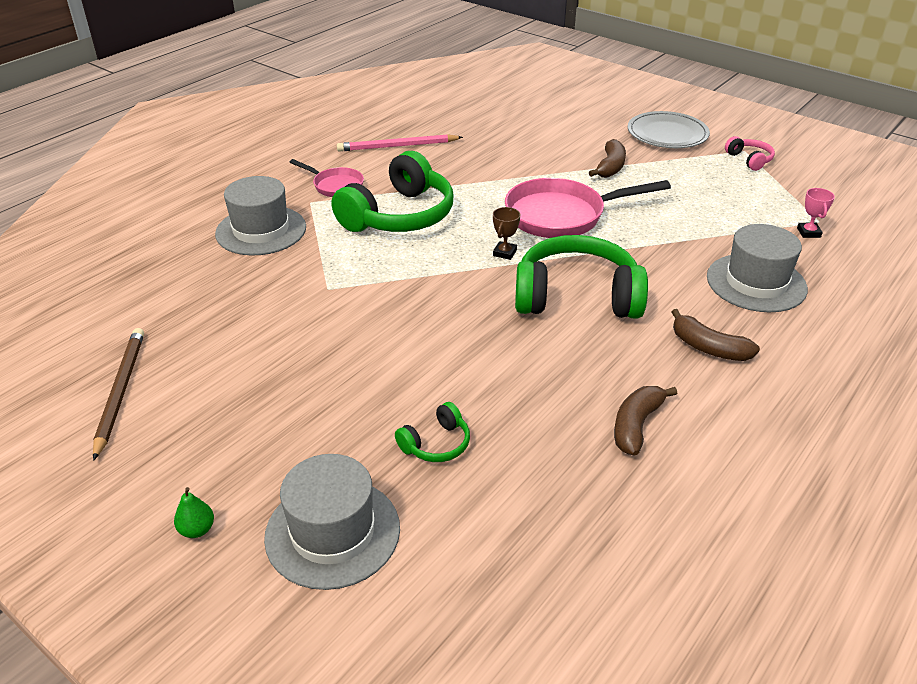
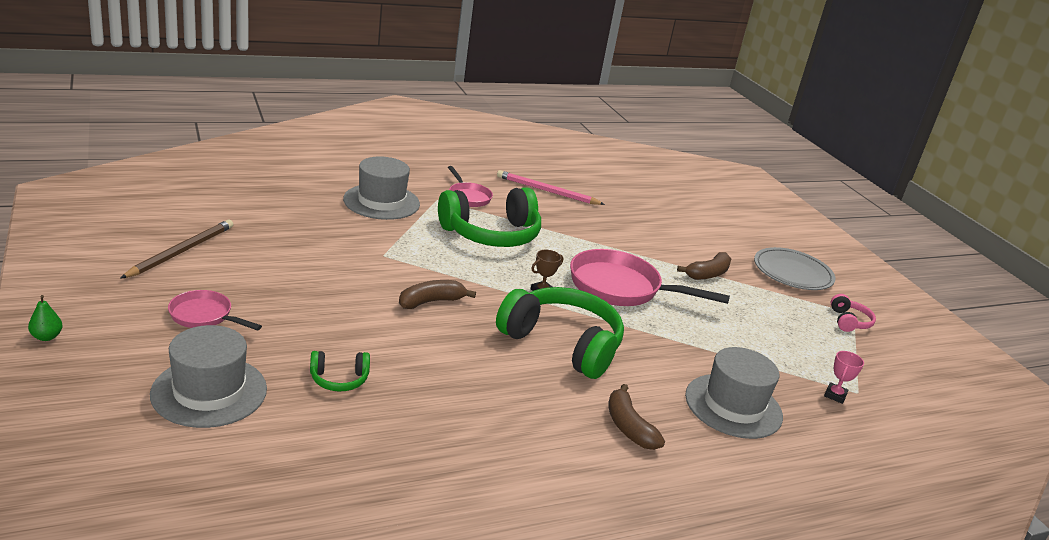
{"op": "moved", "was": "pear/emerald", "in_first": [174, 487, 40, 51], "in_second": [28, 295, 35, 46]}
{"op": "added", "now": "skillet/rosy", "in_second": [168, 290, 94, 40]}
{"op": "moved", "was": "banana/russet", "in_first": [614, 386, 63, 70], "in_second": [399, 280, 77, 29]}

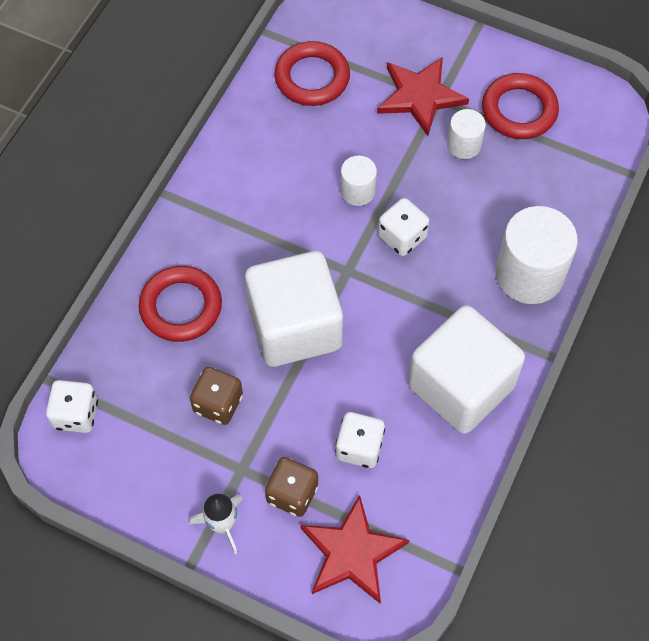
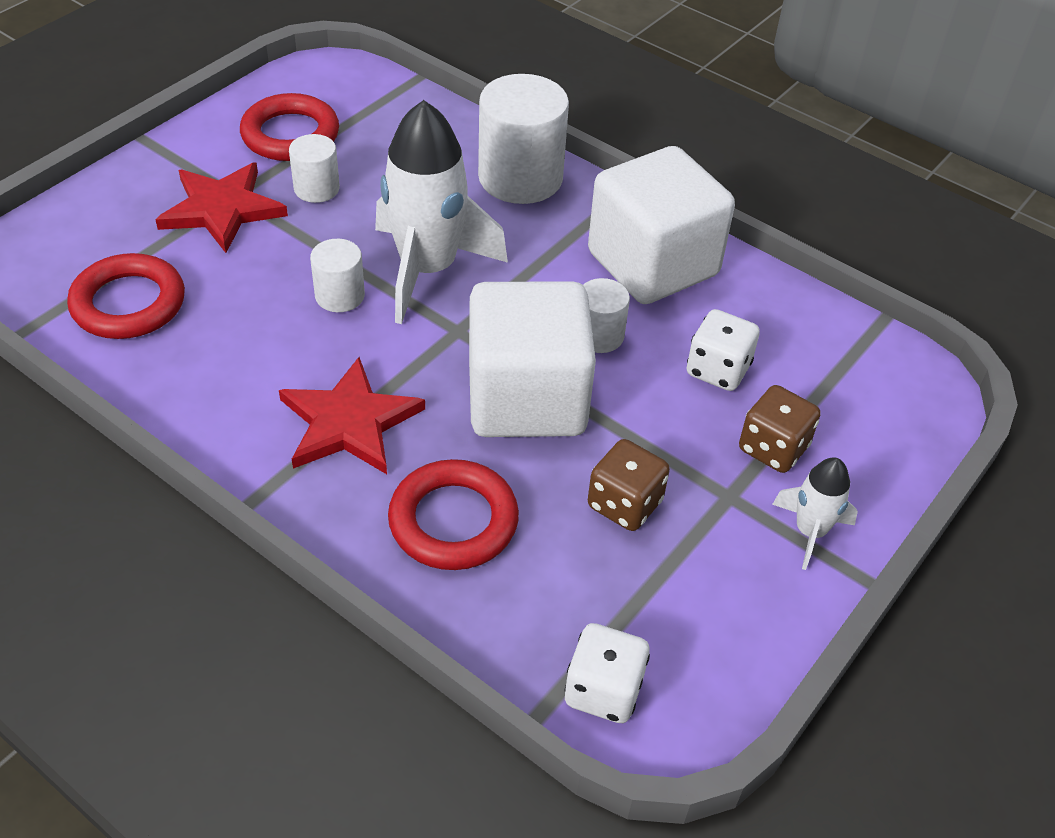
{"op": "moved", "was": "star/red", "in_first": [300, 495, 109, 108], "in_second": [279, 357, 146, 117]}
{"op": "replaced", "was": "die/pure white", "now": "rocket/pure white", "in_first": [378, 198, 51, 58], "in_second": [375, 100, 133, 224]}
{"op": "added", "now": "cylinder shape/pure white", "in_second": [583, 278, 47, 75]}

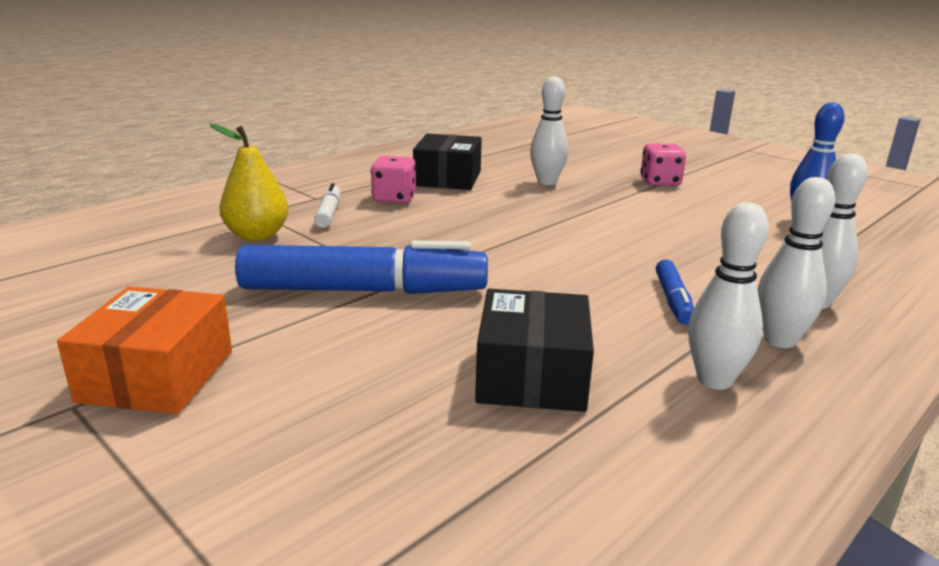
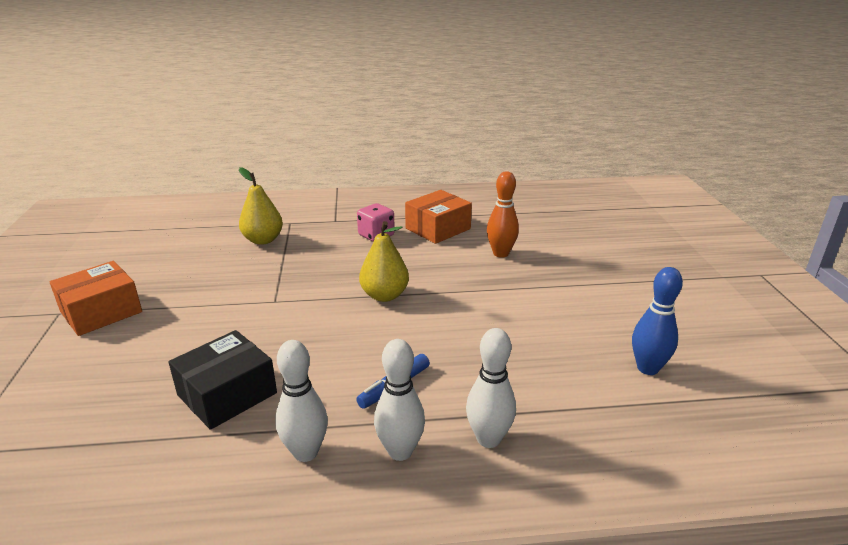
{"op": "added", "now": "pear/yellow", "in_second": [359, 221, 50, 81]}
{"op": "recoloured", "was": "parcel/ebony", "now": "parcel/orange", "in_first": [413, 134, 69, 56], "in_second": [405, 190, 67, 54]}
{"op": "recoloured", "was": "tenpin/pure white", "now": "tenpin/orange", "in_first": [530, 76, 38, 109], "in_second": [487, 171, 32, 87]}
{"op": "removed", "was": "felt pen/blue", "in_first": [235, 241, 253, 53]}
{"op": "removed", "was": "felt pen/pure white", "in_first": [314, 183, 27, 45]}
{"op": "removed", "was": "die/rosy", "in_first": [640, 143, 46, 43]}

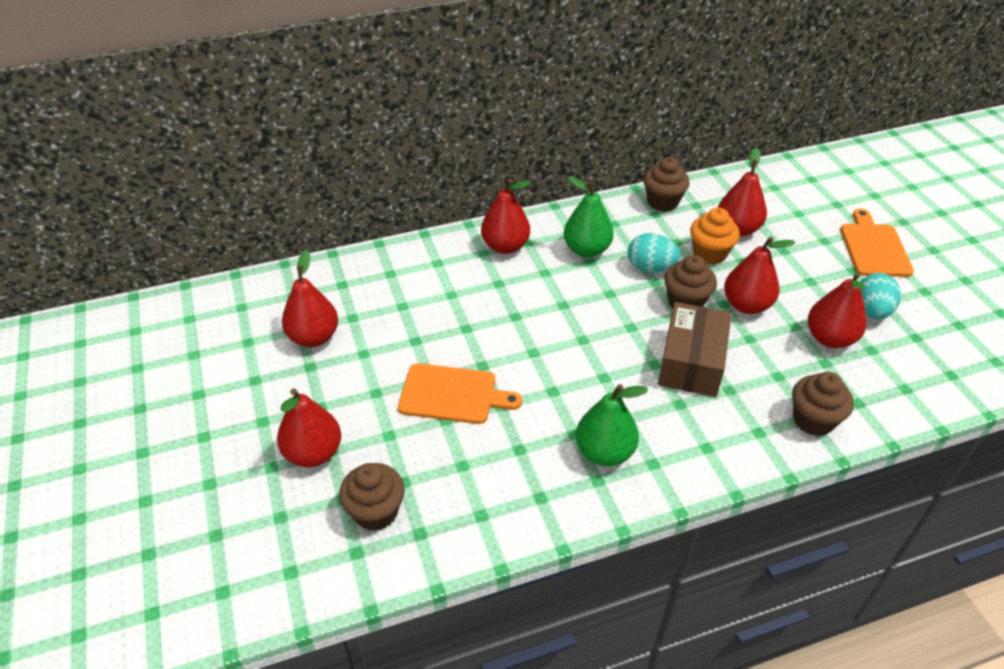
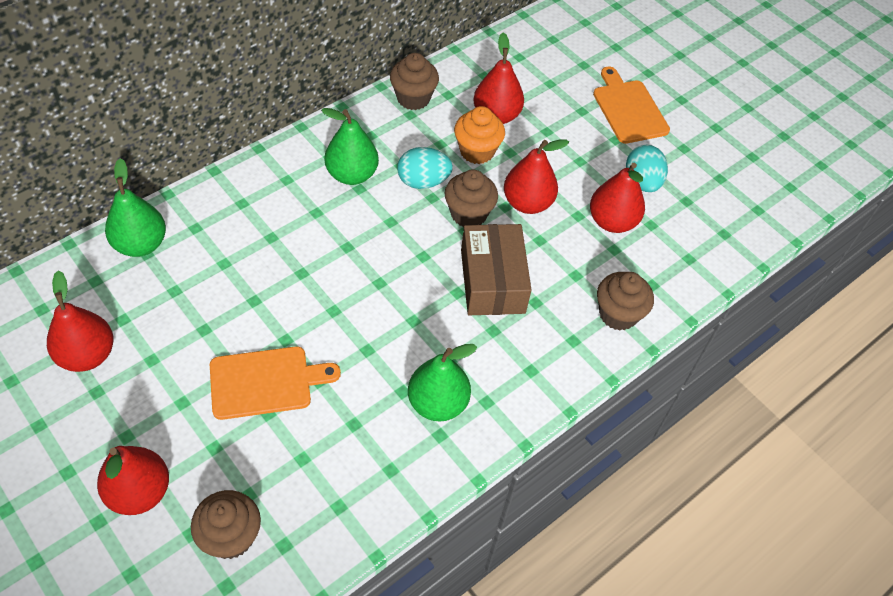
{"op": "added", "now": "pear/emerald", "in_second": [105, 158, 61, 99]}
{"op": "removed", "was": "pear/red", "in_first": [481, 179, 50, 75]}

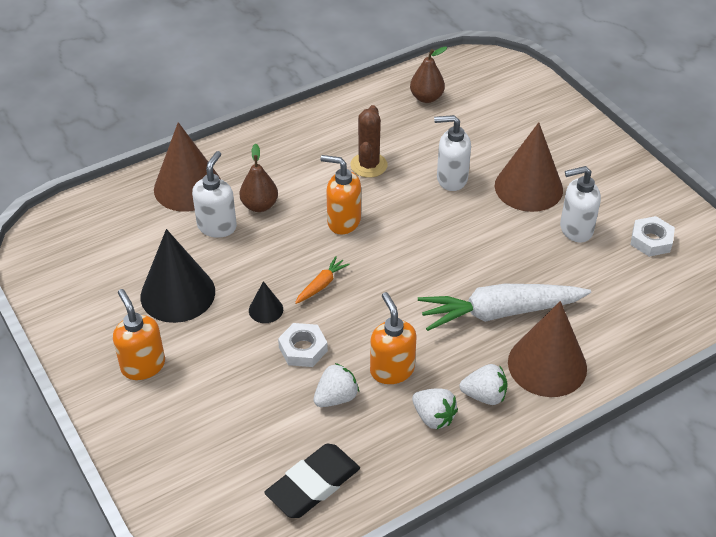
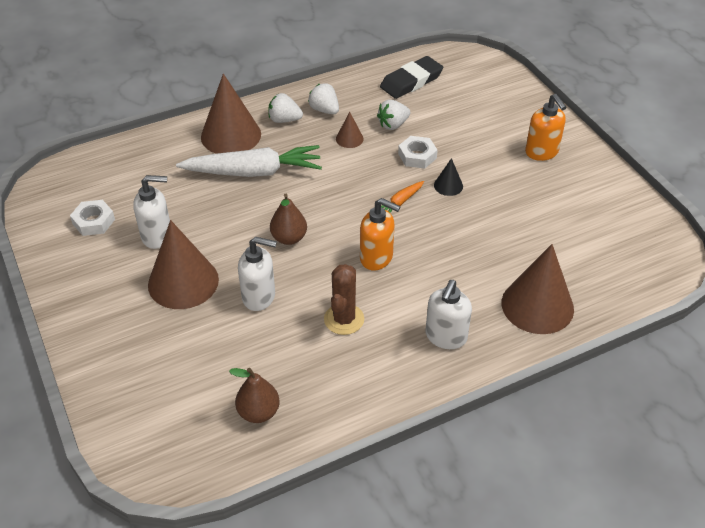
{"op": "moved", "was": "pear/russet", "in_first": [240, 144, 38, 68], "in_second": [270, 194, 37, 51]}
{"op": "replaced", "was": "soap pump/orange", "now": "cone shape/russet", "in_first": [370, 292, 47, 92], "in_second": [336, 112, 28, 36]}
{"op": "moved", "was": "soap pump/pure white", "in_first": [192, 151, 45, 87], "in_second": [425, 280, 47, 69]}
{"op": "removed", "was": "cone shape/ebony", "in_first": [141, 229, 74, 94]}

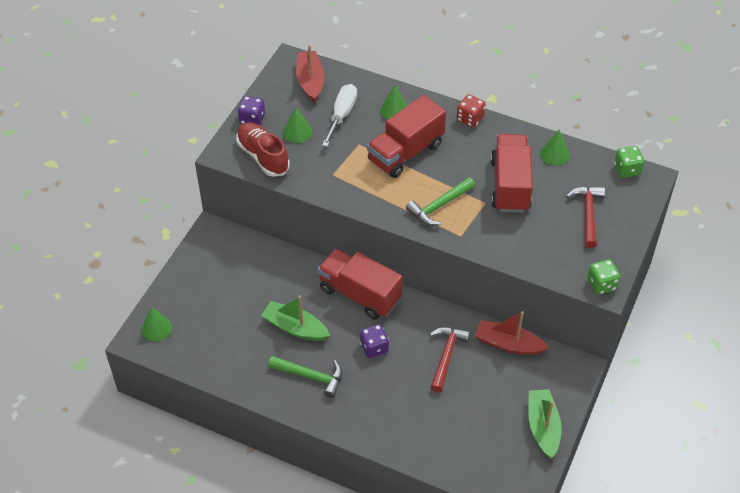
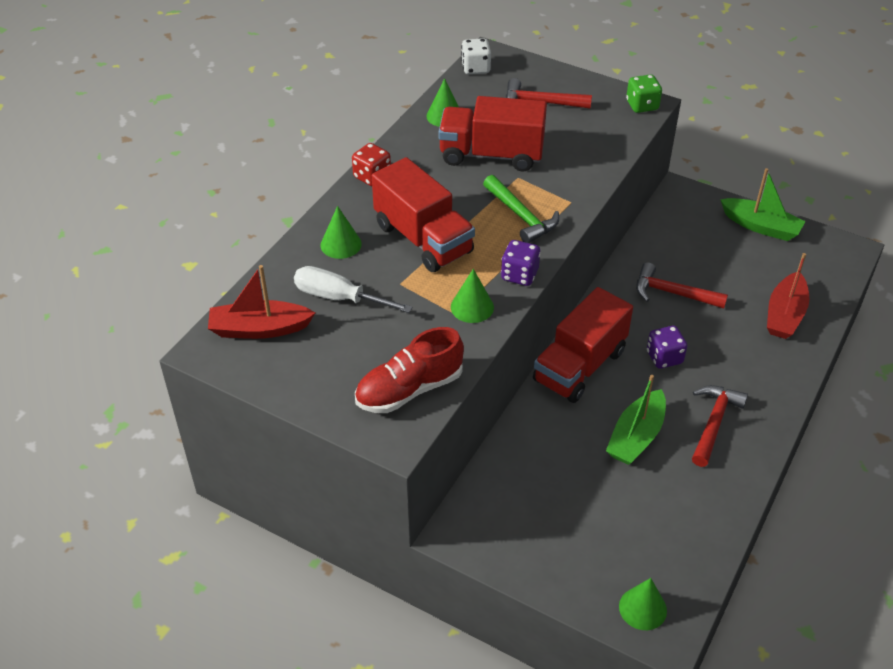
{"op": "moved", "was": "cone shape/emerald", "in_first": [283, 107, 29, 36], "in_second": [451, 269, 43, 54]}
{"op": "recoloured", "was": "die/emerald", "now": "die/pure white", "in_first": [614, 146, 30, 32], "in_second": [461, 38, 30, 36]}
{"op": "moved", "was": "die/royal purple", "in_first": [238, 96, 27, 29], "in_second": [501, 240, 40, 46]}
{"op": "recoloured", "was": "claw hammer/emerald", "now": "claw hammer/red", "in_first": [268, 356, 75, 42], "in_second": [692, 385, 56, 82]}
{"op": "turned", "was": "toy boat/emerald", "in_first": [528, 389, 34, 69], "in_second": [720, 168, 86, 73], "clockwise": -150}
{"op": "moved", "was": "toy boat/red", "in_first": [475, 311, 74, 44], "in_second": [767, 253, 42, 86]}

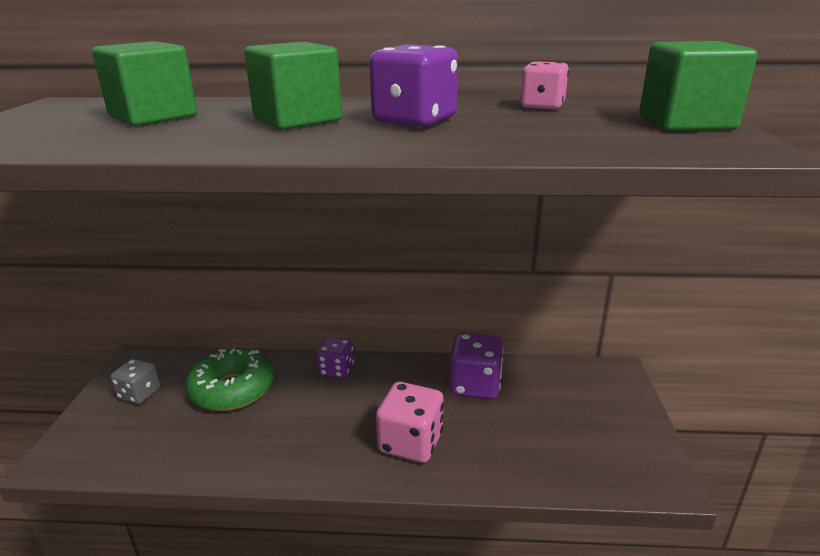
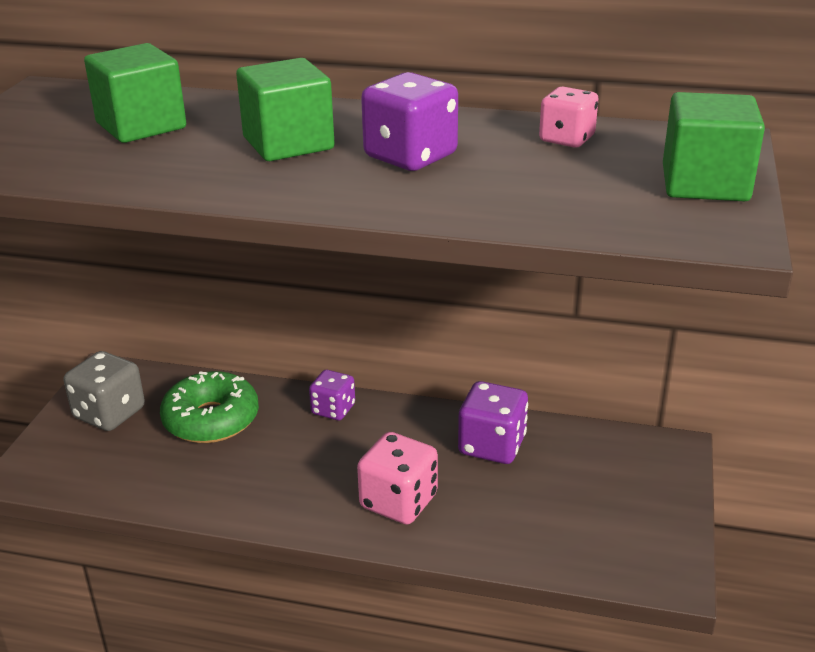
{"op": "resized", "was": "die/grey", "in_first": [110, 359, 50, 45], "in_second": [64, 351, 81, 80], "ratio": 1.54}

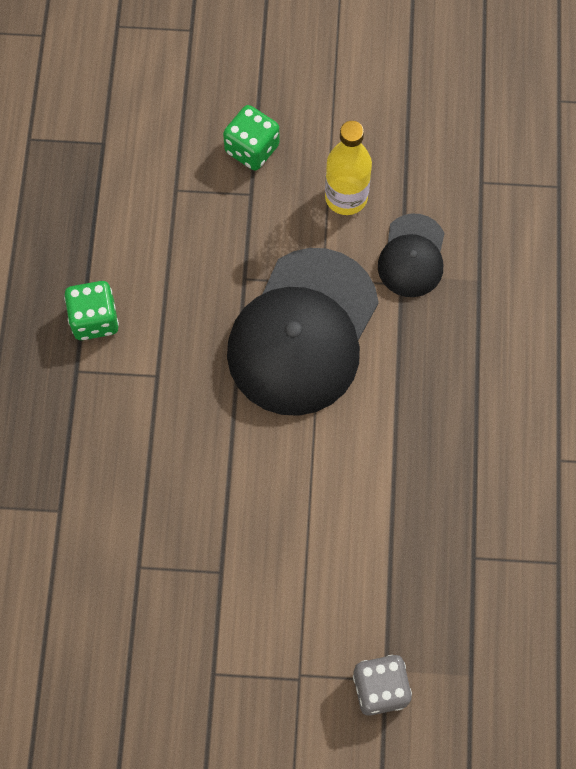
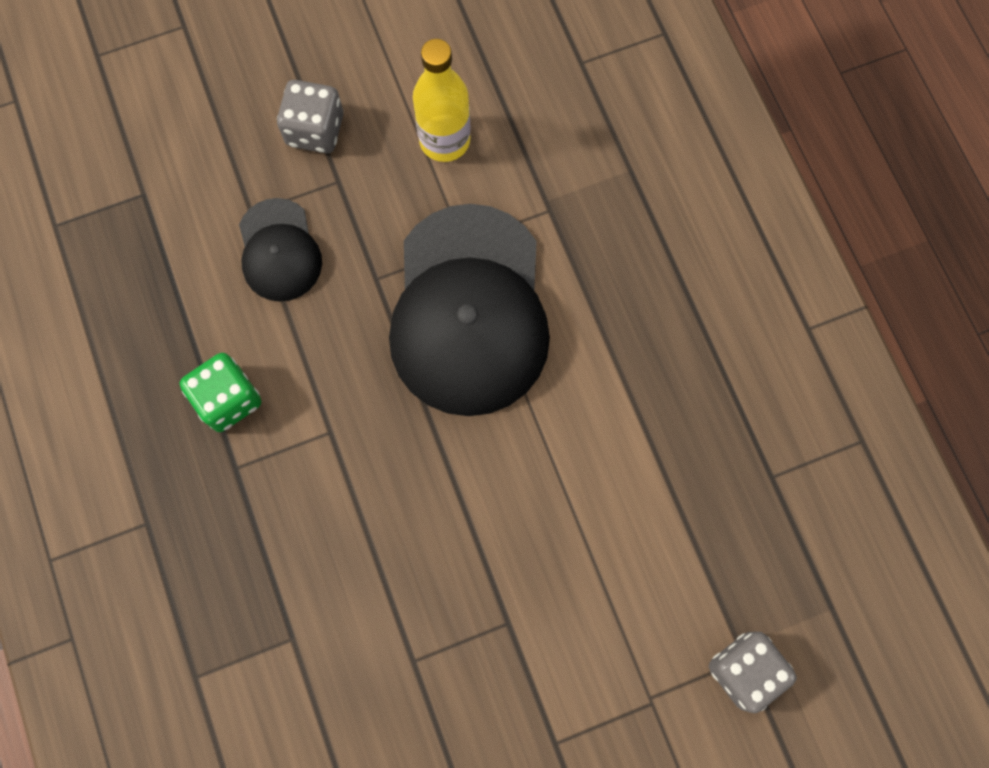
{"op": "moved", "was": "peaked cap/ebony", "in_first": [378, 213, 67, 84], "in_second": [239, 198, 83, 104]}
{"op": "recoloured", "was": "die/emerald", "now": "die/grey", "in_first": [223, 105, 56, 66], "in_second": [277, 80, 66, 73]}

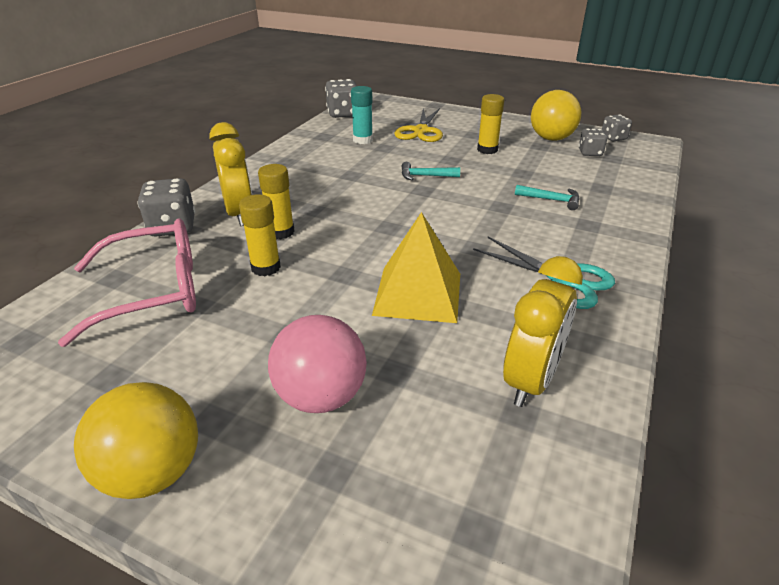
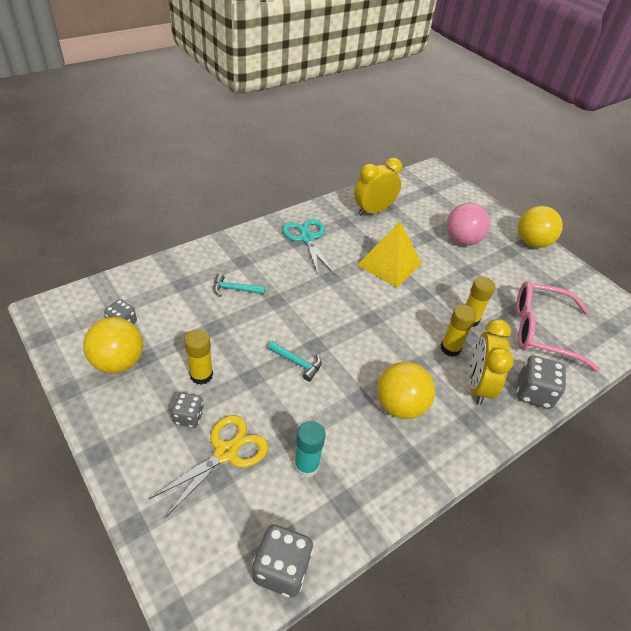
{"op": "moved", "was": "die/grey", "in_first": [602, 114, 30, 27], "in_second": [171, 393, 33, 35]}
{"op": "turned", "was": "claw hammer/aqua", "in_first": [515, 185, 65, 25], "in_second": [213, 274, 52, 23], "clockwise": -45}
{"op": "added", "now": "play ball/yellow", "in_second": [377, 362, 58, 57]}

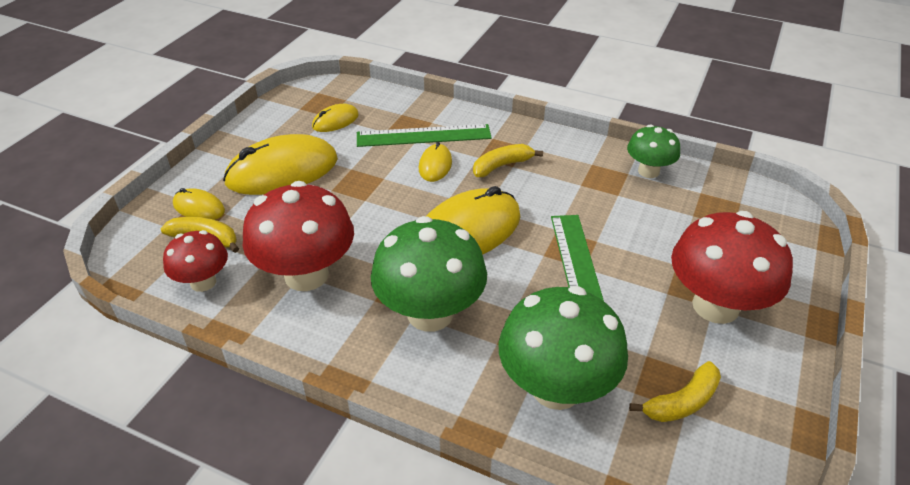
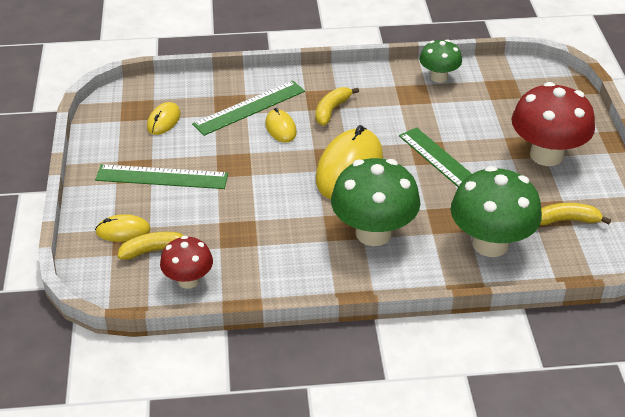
{"op": "replaced", "was": "computer mouse/yellow", "now": "measuring stick/emerald", "in_first": [223, 134, 115, 61], "in_second": [95, 164, 133, 25]}
{"op": "turned", "was": "banana/yellow", "in_first": [629, 361, 92, 61], "in_second": [540, 203, 71, 23], "clockwise": -120}
{"op": "removed", "was": "toadstool/red", "in_first": [243, 181, 111, 110]}

